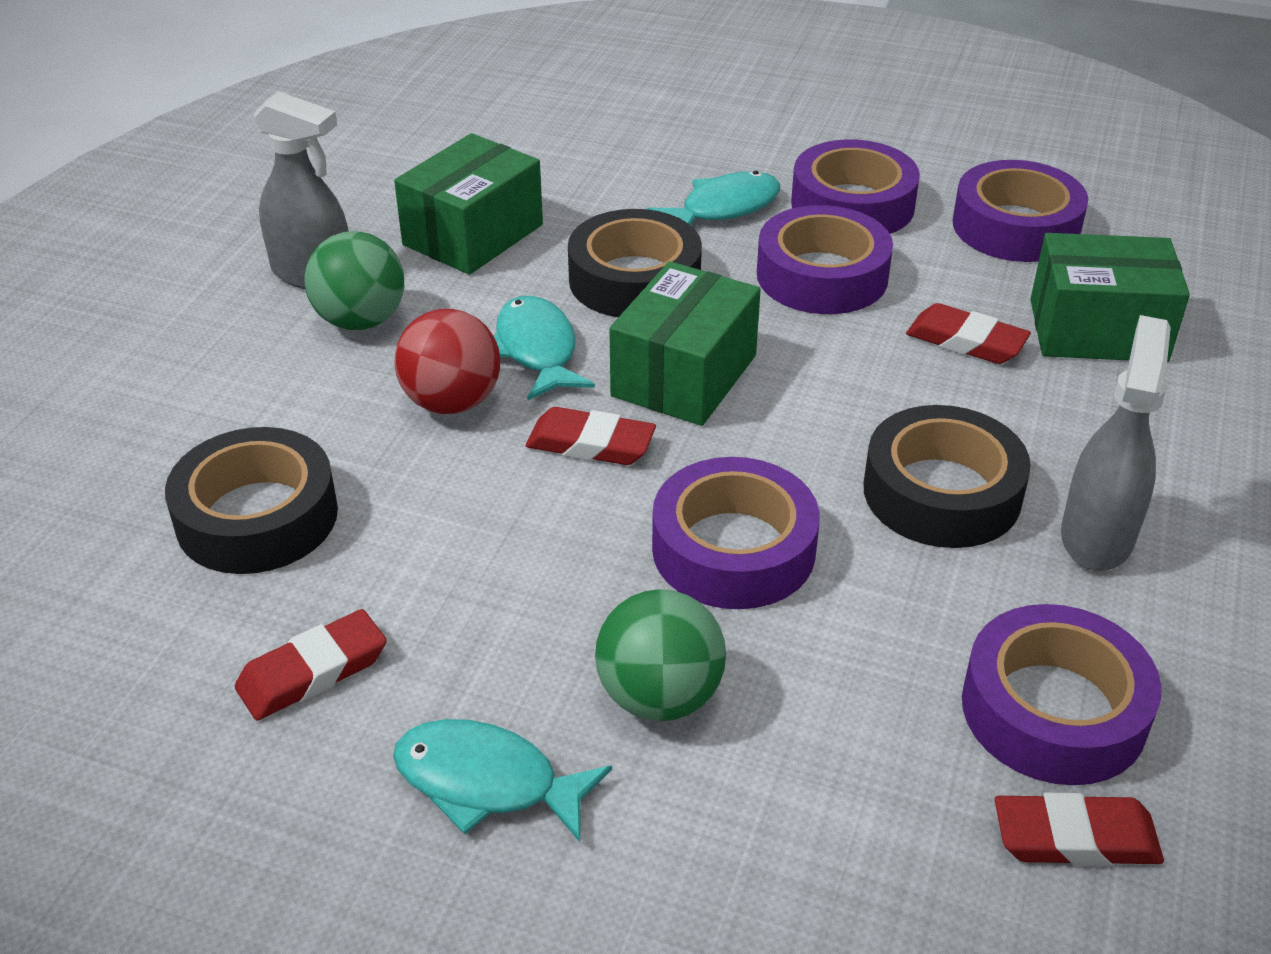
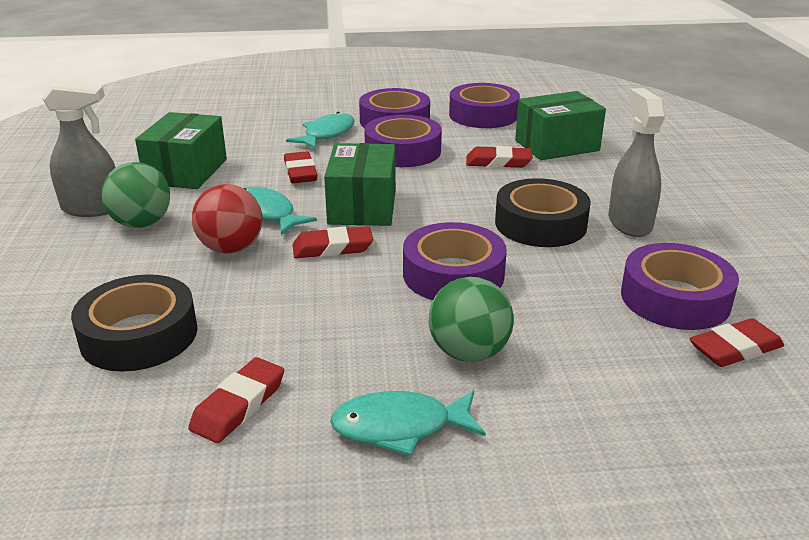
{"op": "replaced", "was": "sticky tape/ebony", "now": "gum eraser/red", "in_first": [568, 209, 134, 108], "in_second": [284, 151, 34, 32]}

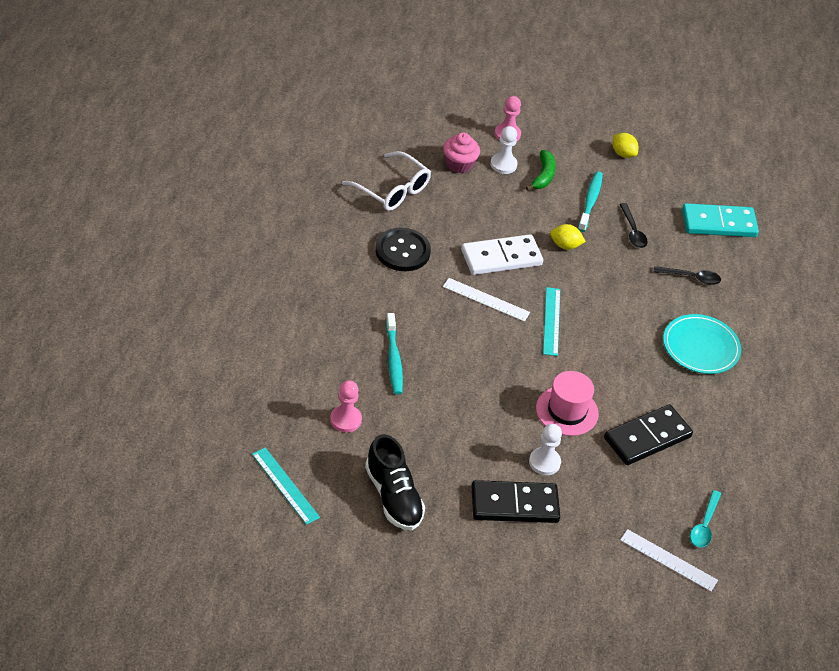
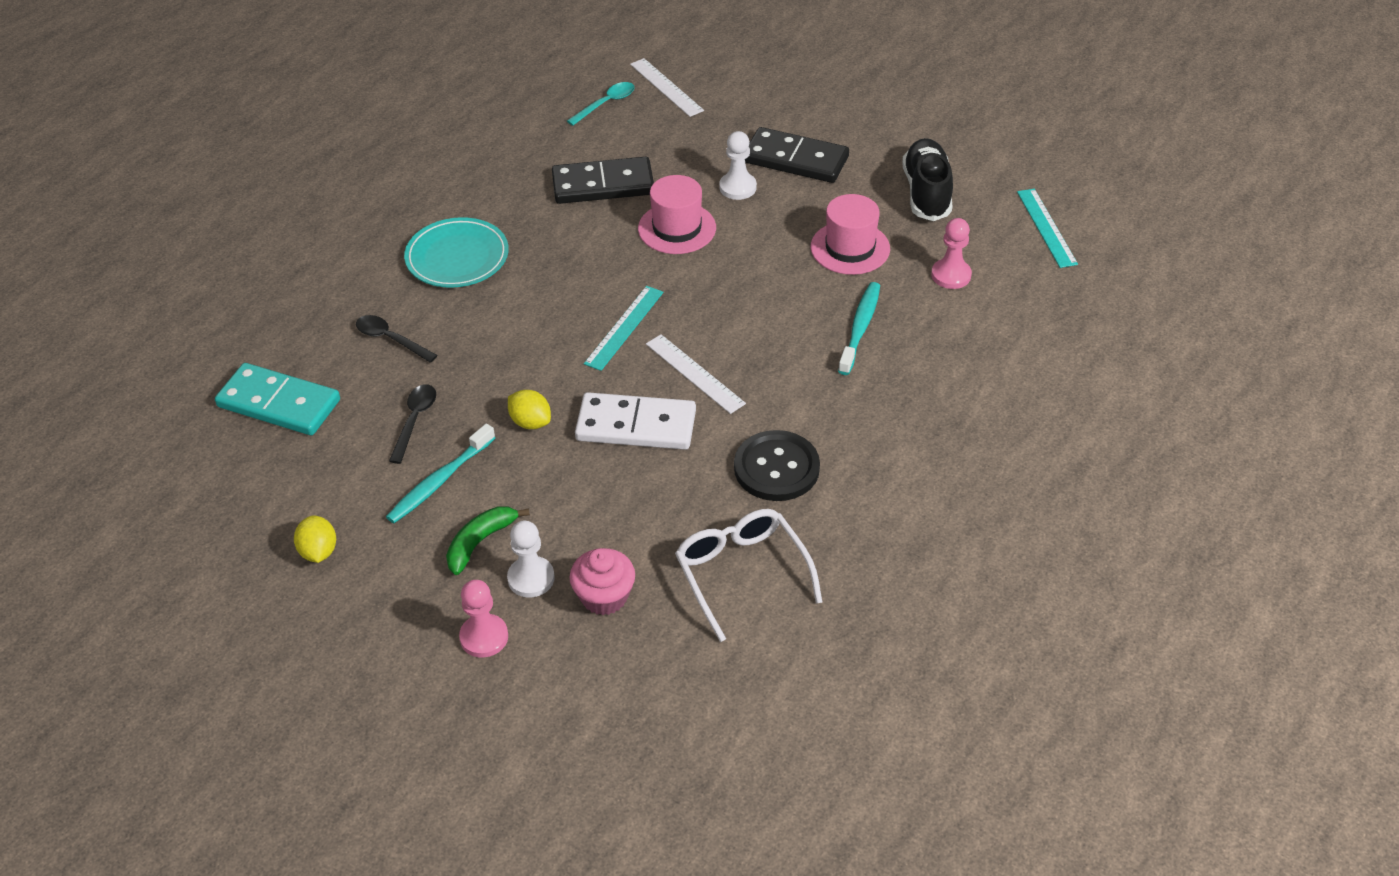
{"op": "added", "now": "tall hat/rosy", "in_second": [811, 194, 79, 81]}

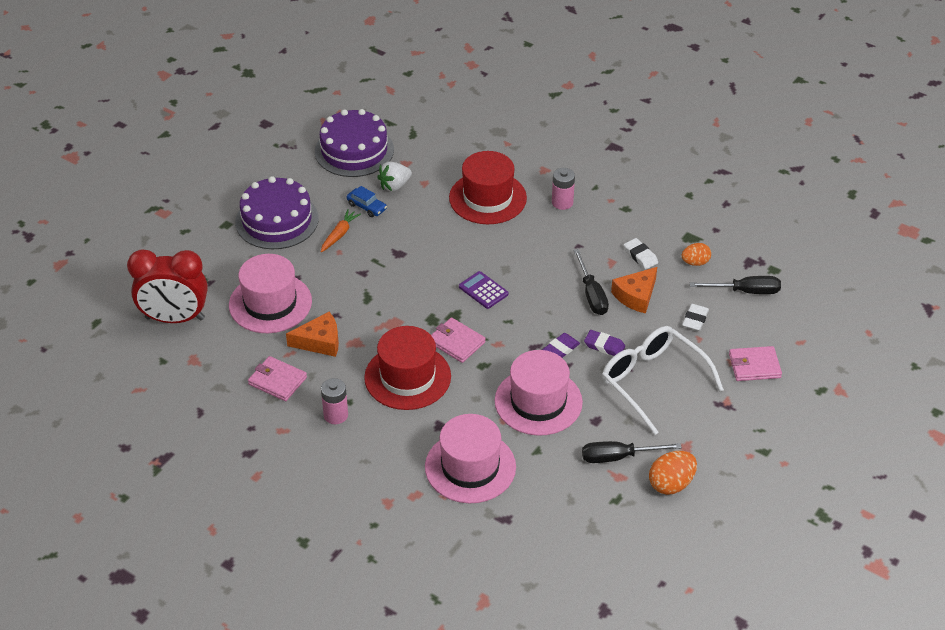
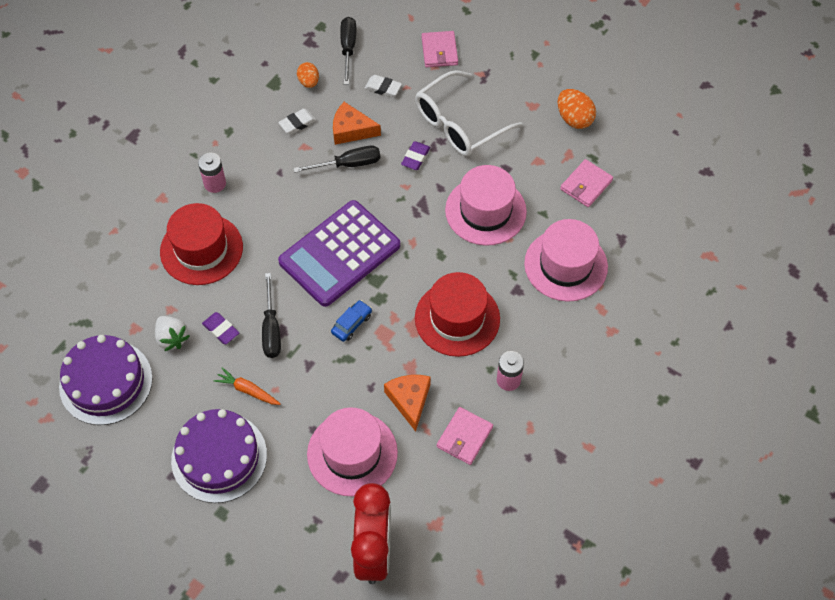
{"op": "moved", "was": "gum eraser/royal purple", "in_first": [542, 333, 38, 25], "in_second": [202, 312, 37, 32]}
{"op": "moved", "was": "flat screwdriver/ebony", "in_first": [582, 441, 100, 22], "in_second": [262, 273, 19, 85]}
{"op": "resized", "was": "pocket calculator/royal purple", "in_first": [459, 271, 50, 38], "in_second": [278, 200, 122, 107], "ratio": 2.4}
{"op": "moved", "was": "toy car/blue", "in_first": [347, 186, 40, 31], "in_second": [331, 300, 41, 42]}
{"op": "turned", "was": "cheese wedge/orange", "in_first": [611, 267, 46, 47], "in_second": [333, 102, 48, 43], "clockwise": 150}
{"op": "moved", "was": "billfold/rosy", "in_first": [431, 318, 55, 45], "in_second": [560, 159, 53, 48]}

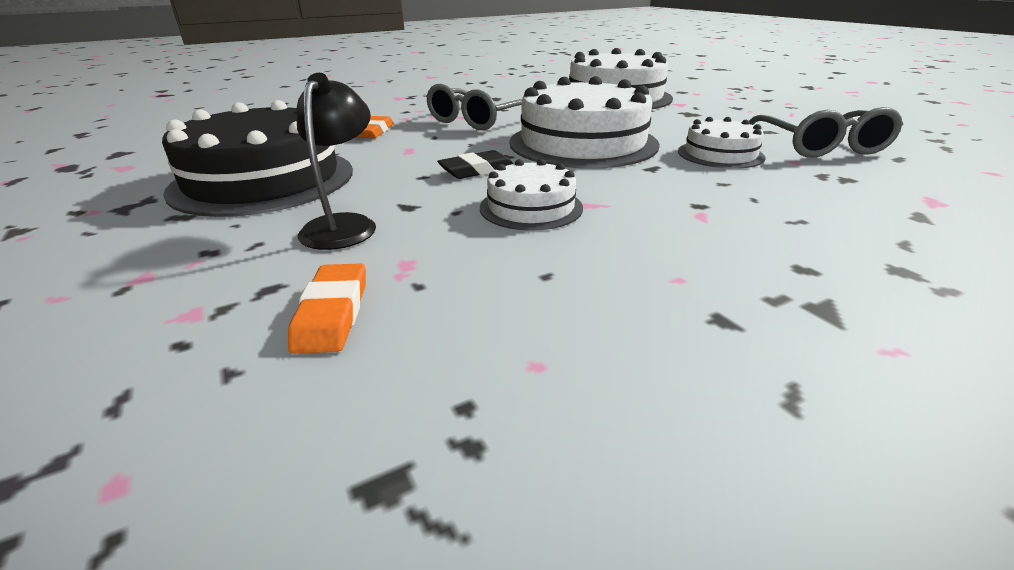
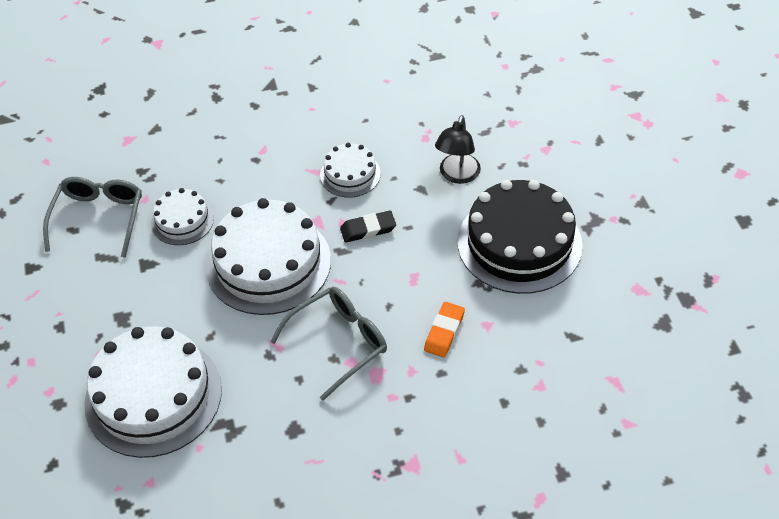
{"op": "removed", "was": "gum eraser/orange", "in_first": [288, 263, 78, 91]}

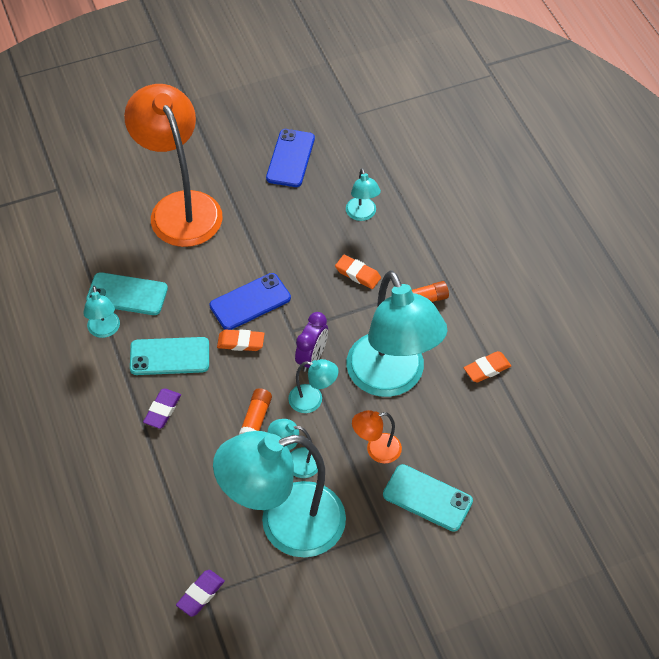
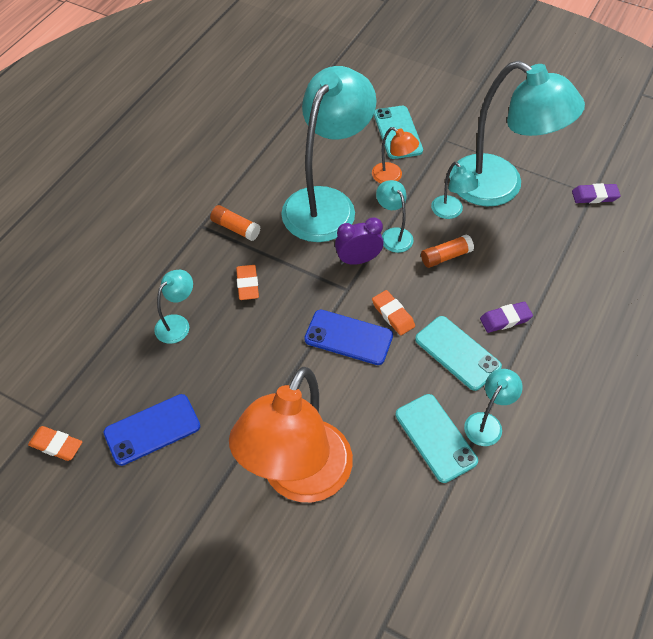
{"op": "moved", "was": "gum eraser/orange", "in_first": [464, 351, 47, 32], "in_second": [28, 426, 54, 35]}

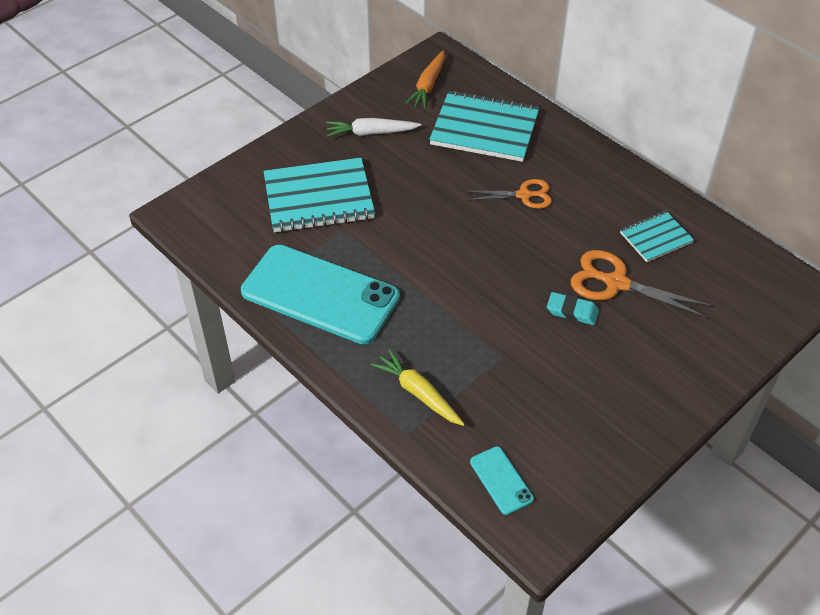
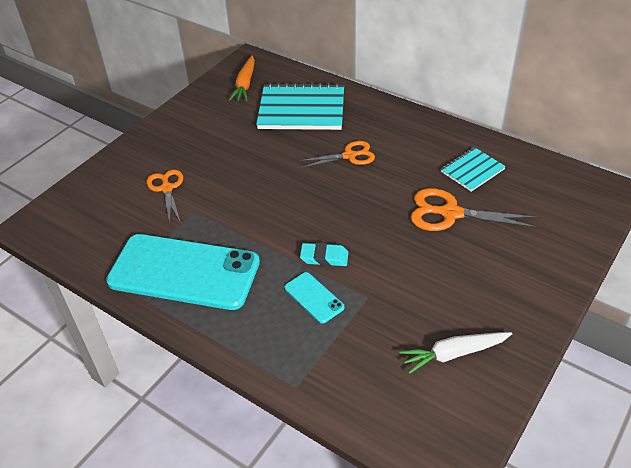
{"op": "replaced", "was": "notebook/aqua", "now": "scissors/orange", "in_first": [264, 158, 111, 75], "in_second": [147, 170, 36, 54]}
{"op": "moved", "was": "phone/aqua", "in_first": [470, 446, 64, 69], "in_second": [284, 272, 61, 52]}
{"op": "moved", "was": "gum eraser/aqua", "in_first": [547, 292, 52, 33], "in_second": [300, 243, 48, 23]}
{"op": "moved", "was": "carrot/pure white", "in_first": [326, 118, 95, 19], "in_second": [399, 332, 113, 42]}
{"op": "removed", "was": "carrot/yellow", "in_first": [371, 349, 94, 77]}

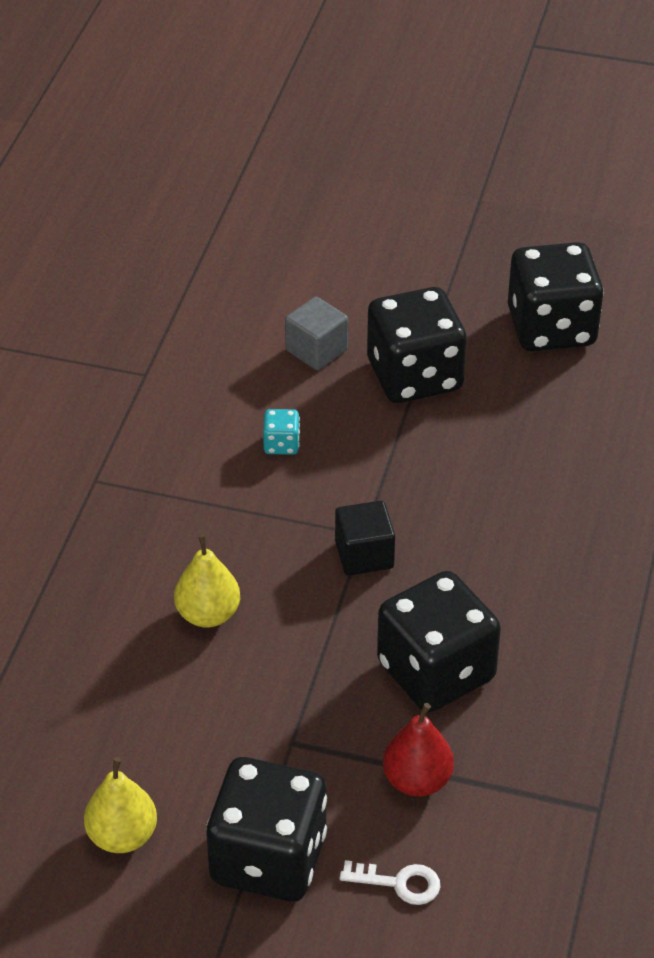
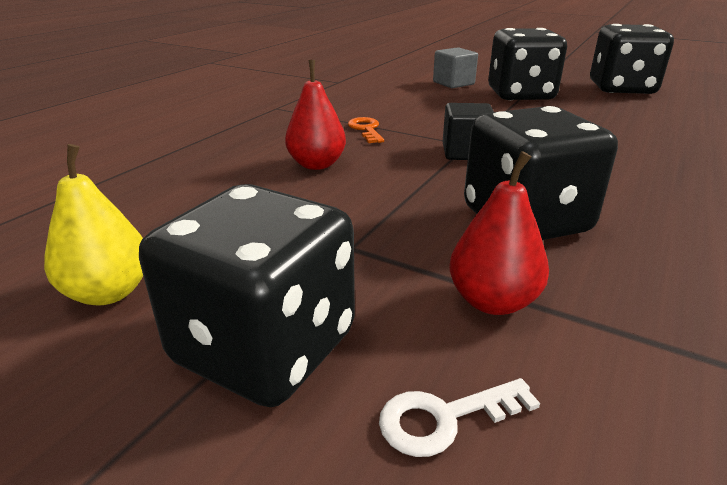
{"op": "recoloured", "was": "pear/yellow", "now": "pear/red", "in_first": [174, 534, 66, 94], "in_second": [285, 60, 61, 110]}
{"op": "added", "now": "latchkey/orange", "in_second": [348, 117, 36, 26]}
{"op": "turned", "was": "latchkey/pure white", "in_first": [340, 860, 100, 45], "in_second": [379, 378, 161, 79], "clockwise": 135}
{"op": "removed", "was": "die/aqua", "in_first": [263, 409, 37, 46]}

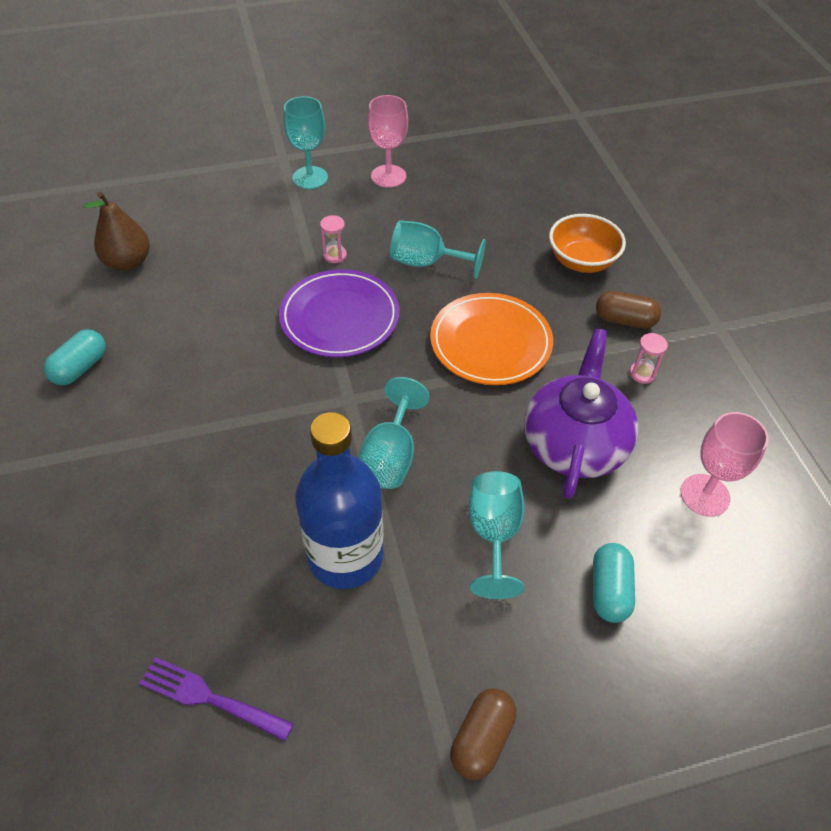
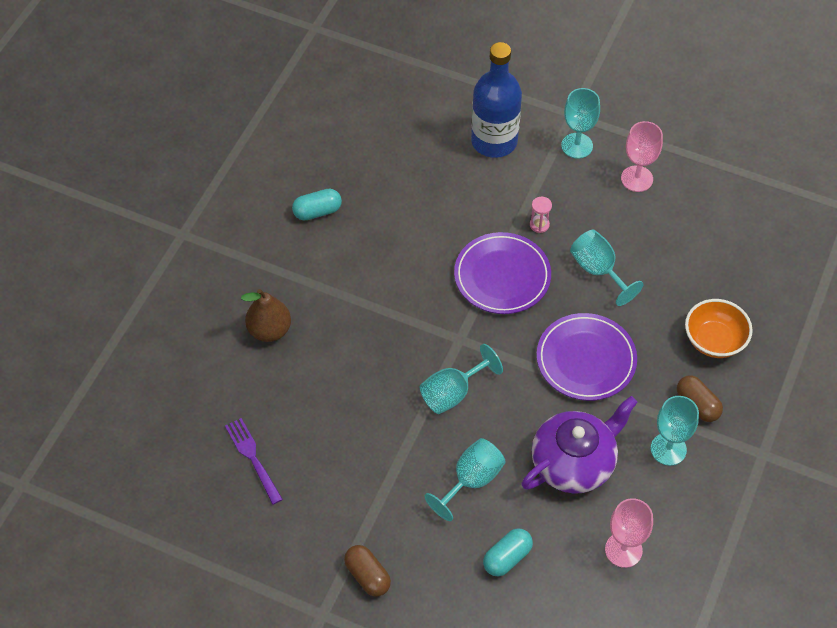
{"op": "moved", "was": "pear/russet", "in_first": [83, 192, 67, 79], "in_second": [241, 289, 50, 53]}
{"op": "turned", "was": "pill/russet", "in_first": [450, 688, 66, 92], "in_second": [344, 545, 47, 52], "clockwise": 75}
{"op": "moved", "was": "drink bottle/blue", "in_first": [295, 412, 88, 177], "in_second": [471, 42, 51, 116]}
{"op": "recoloured", "was": "flat dish/orange", "now": "flat dish/royal purple", "in_first": [430, 293, 123, 92], "in_second": [536, 313, 101, 88]}
{"op": "replaced", "was": "hourglass/rosy", "now": "wine glass/aqua", "in_first": [629, 333, 39, 51], "in_second": [651, 396, 48, 70]}

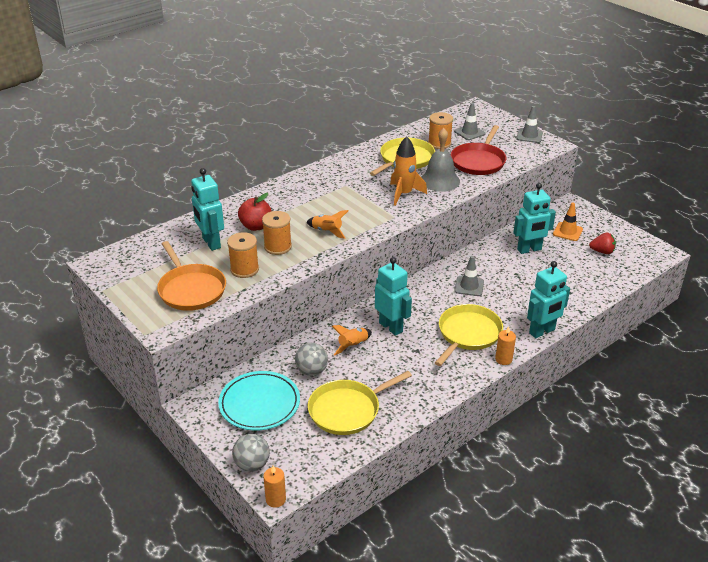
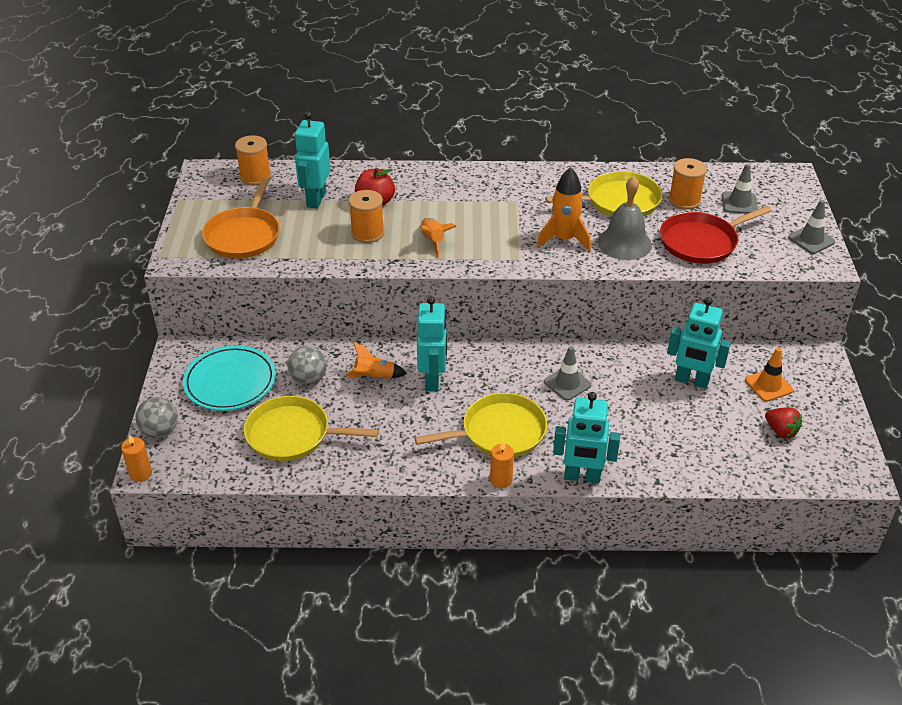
{"op": "moved", "was": "reel of thread/orange", "in_first": [227, 232, 32, 46], "in_second": [235, 135, 36, 50]}

